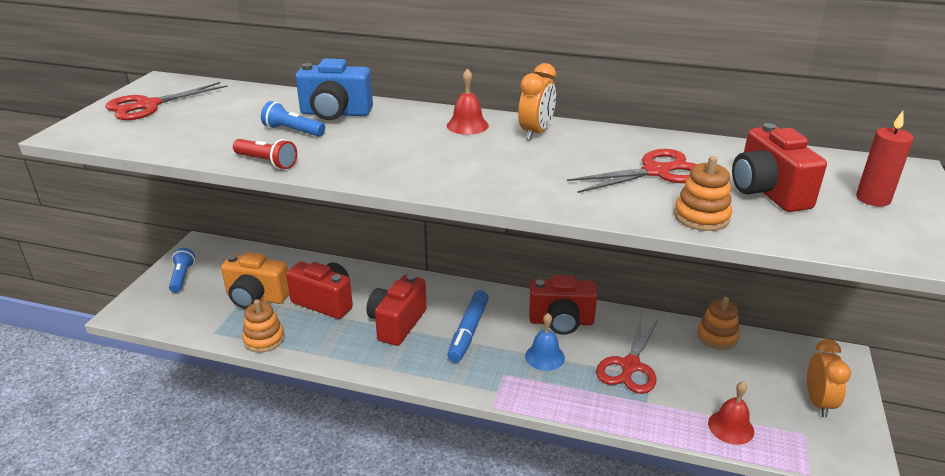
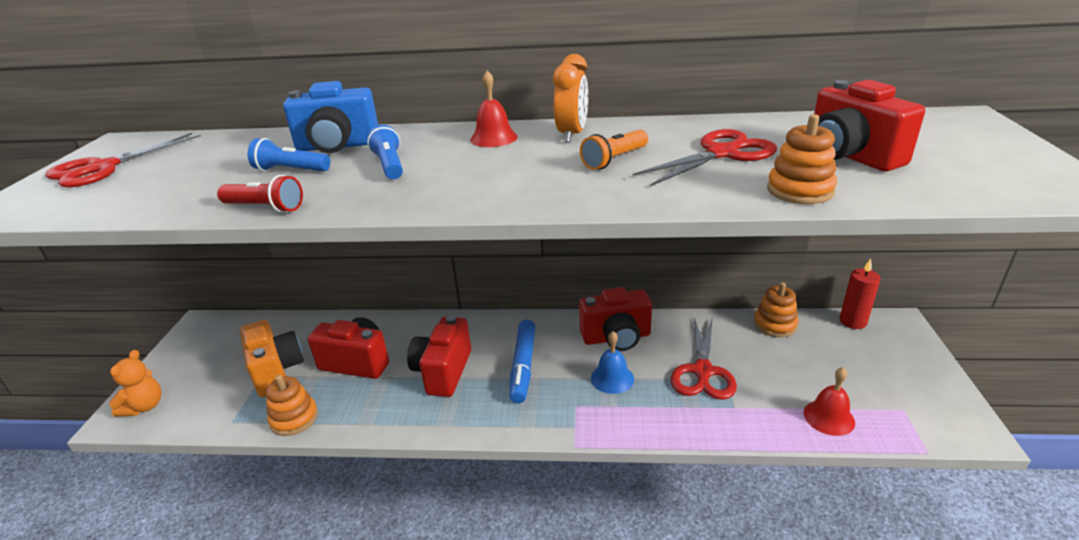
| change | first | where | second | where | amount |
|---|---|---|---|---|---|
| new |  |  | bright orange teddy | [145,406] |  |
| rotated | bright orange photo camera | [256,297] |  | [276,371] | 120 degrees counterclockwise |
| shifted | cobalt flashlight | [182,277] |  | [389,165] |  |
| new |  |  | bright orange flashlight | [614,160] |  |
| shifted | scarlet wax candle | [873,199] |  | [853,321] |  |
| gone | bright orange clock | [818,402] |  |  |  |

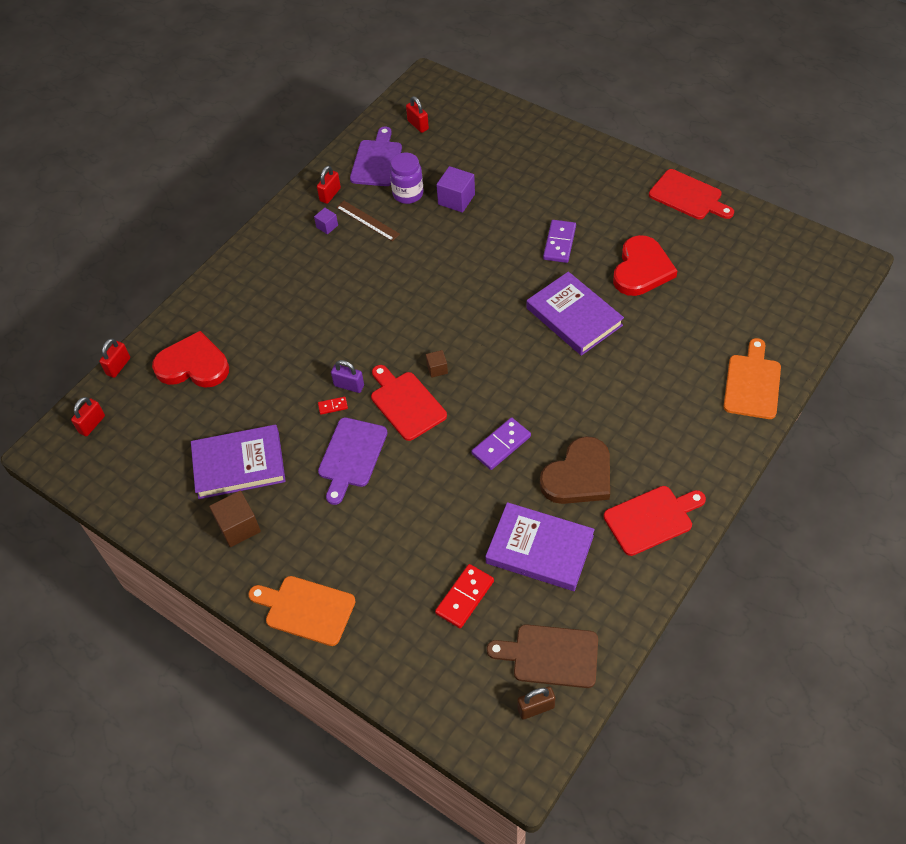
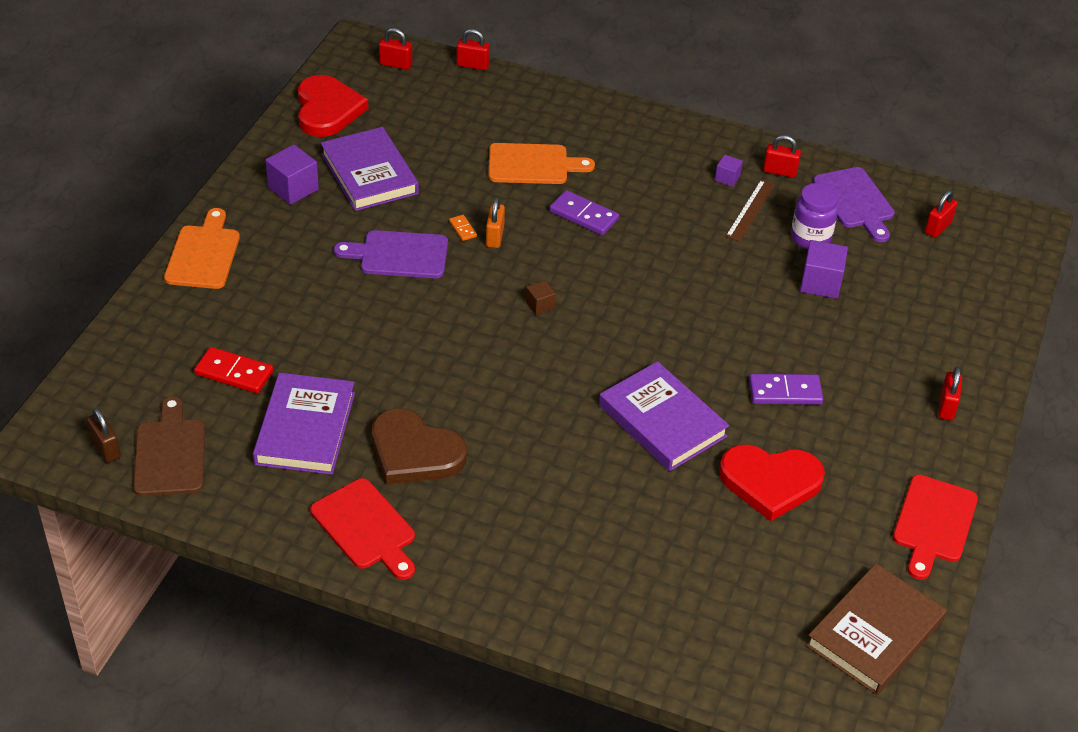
| change | first | where | second | where | amount |
|---|---|---|---|---|---|
| repainted | brown solid cube | [238,527] | violet solid cube | [293,188] |  |
| shifted | scarlet heart | [193,365] |  | [327,110] |  |
| repainted | scarlet domino tile | [333,406] | bright orange domino tile | [462,229] |  |
| repainted | violet padlock | [349,386] | bright orange padlock | [495,237] |  |
| shifted | bright orange cutting board | [752,383] |  | [533,164] |  |
| shifted | violet domino tile | [501,445] |  | [583,215] |  |
| rotated | violet hardcover | [574,316] |  | [662,421] | 75 degrees counterclockwise |
| new |  |  | brown hardcover | [874,633] |  |
| rotated | violet cutting board | [377,161] |  | [855,201] | 75 degrees clockwise |
| new |  |  | scarlet padlock | [946,407] |  |
| gone | scarlet cutting board | [406,403] |  |  |  |

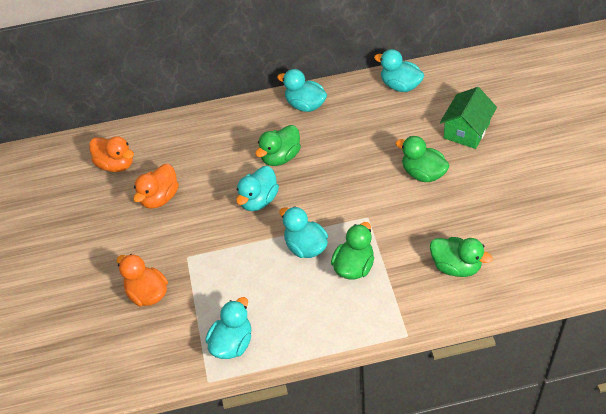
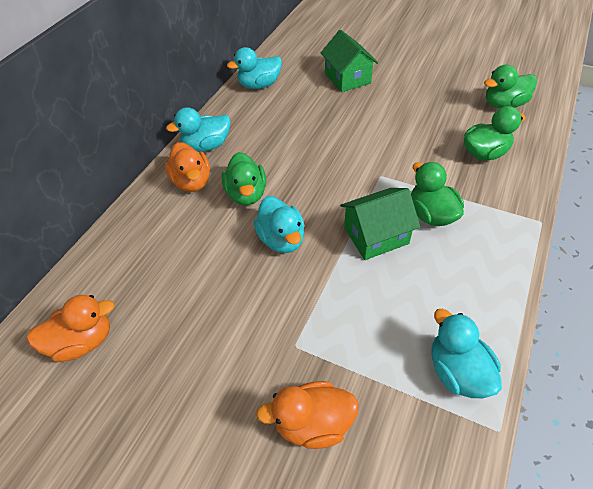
| change | first | where | second | where | amount |
|---|---|---|---|---|---|
| shifted | bright orange duck | [160,198] |  | [192,182] |  |
| swapped | aqua duck | [305,247] | green cottage | [376,235] |  |
| shifted | green duck | [423,173] |  | [504,104] |  |

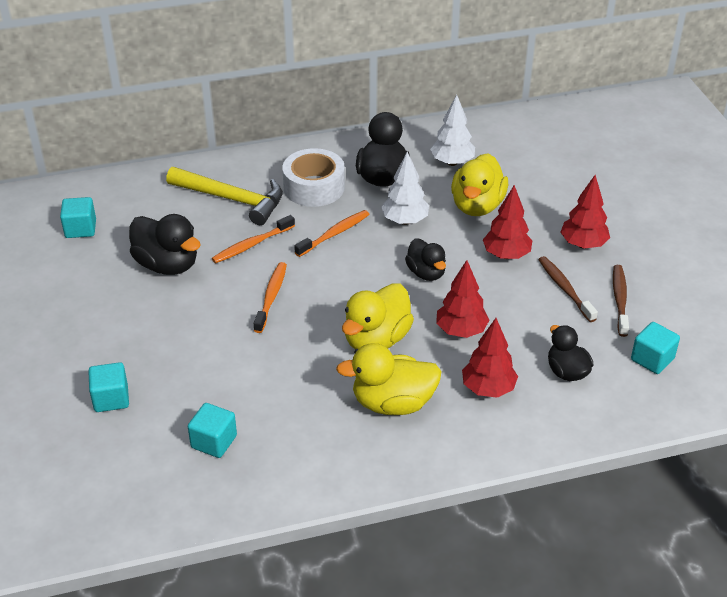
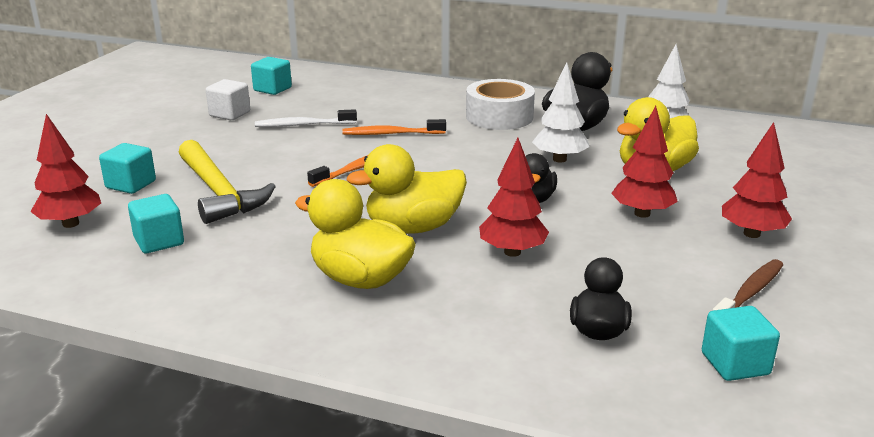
| change | first | where | second | where | amount |
|---|---|---|---|---|---|
| shifted | scarlet tree | [488,389] |  | [71,223] |  |
| shifted | bright yellow carpenter's hammer | [232,199] |  | [219,192] |  |
| new |  |  | white solid cube | [230,114] |  |
| swapped | ebony duck | [167,265] | white tooth brush | [304,125] |  |
| gone | bright orange tooth brush | [334,234] |  |  |  |
| gone | brown tooth brush | [565,289] |  |  |  |

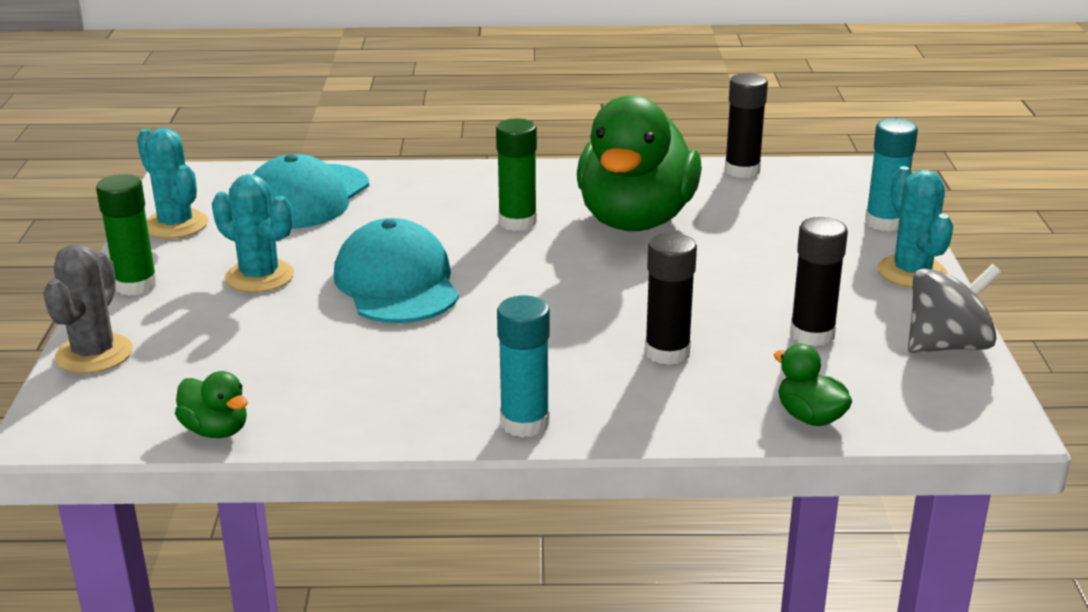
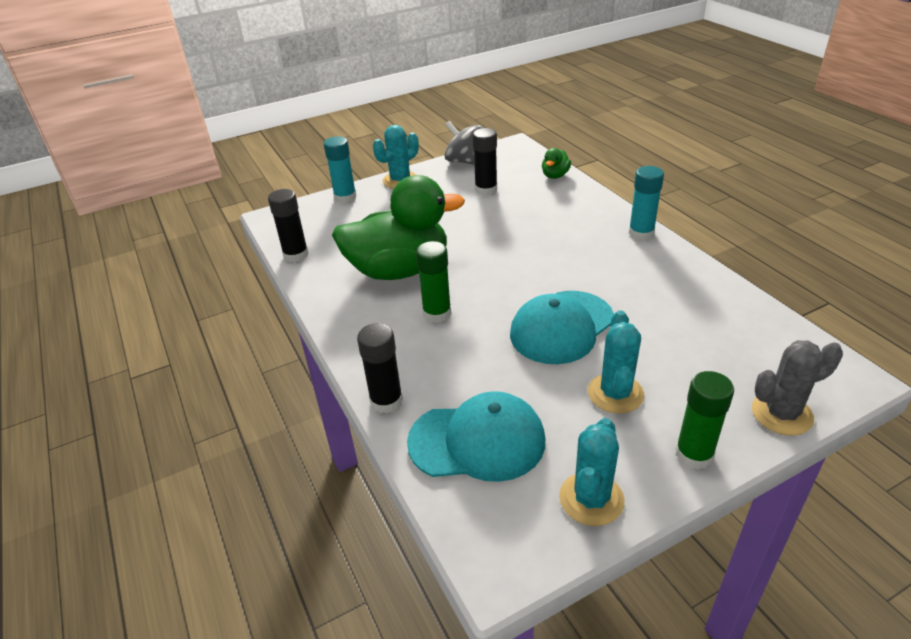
| change | first | where | second | where | amount |
|---|---|---|---|---|---|
| shifted | ebony glue stick | [667,352] |  | [386,401] |  |
| gone | green duck | [216,430] |  |  |  |

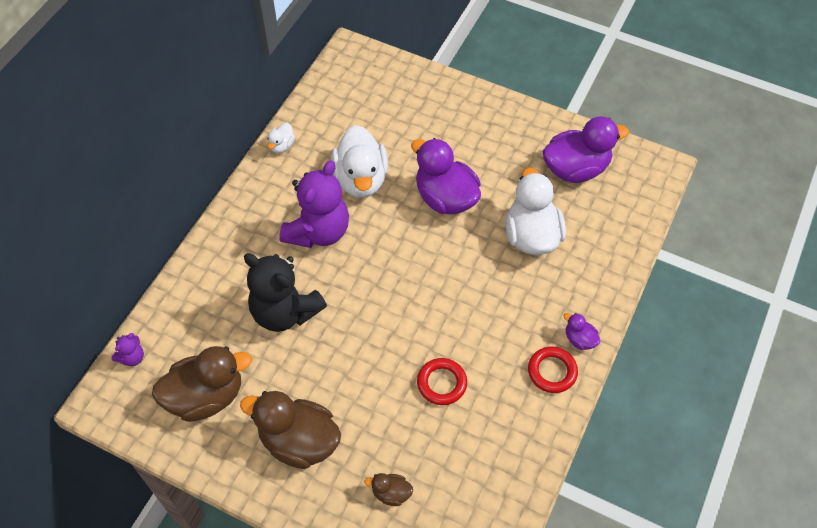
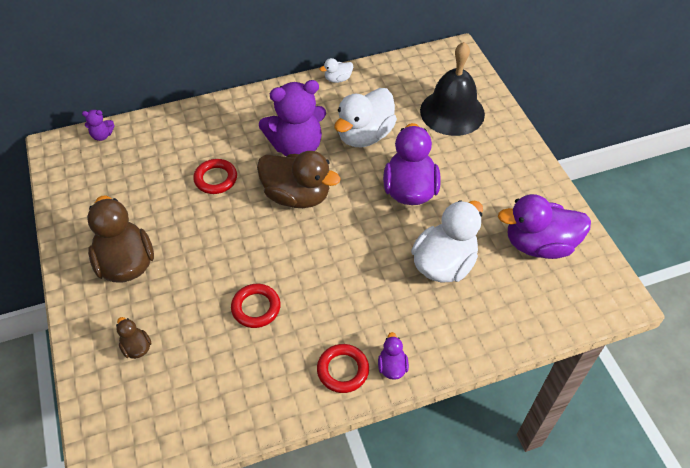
| change | first | where | second | where | amount |
|---|---|---|---|---|---|
| swapped | ebony teddy | [285,312] | scarlet hoop | [216,179] |  |
| shifted | brown duck | [206,396] |  | [297,196] |  |
| new |  |  | ebony hand bell | [452,112] |  |
| rotated | violet duck | [575,169] |  | [539,244] | 150 degrees clockwise |

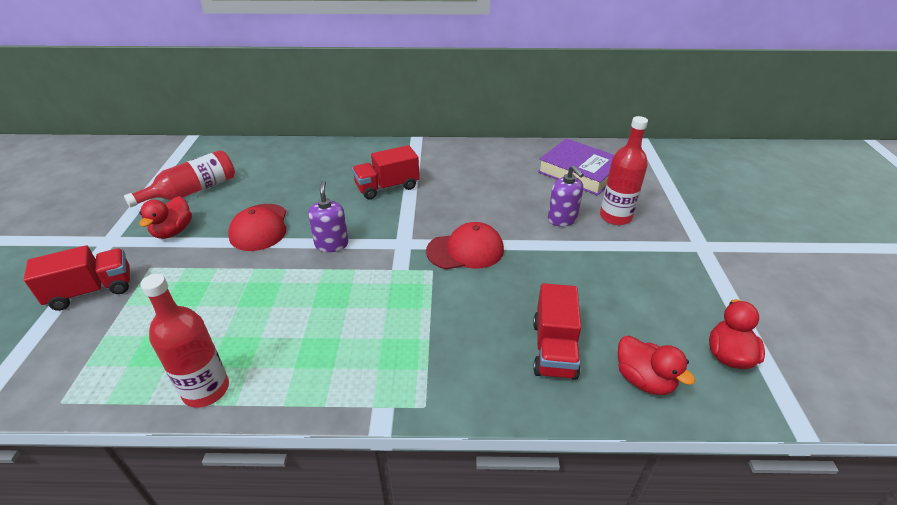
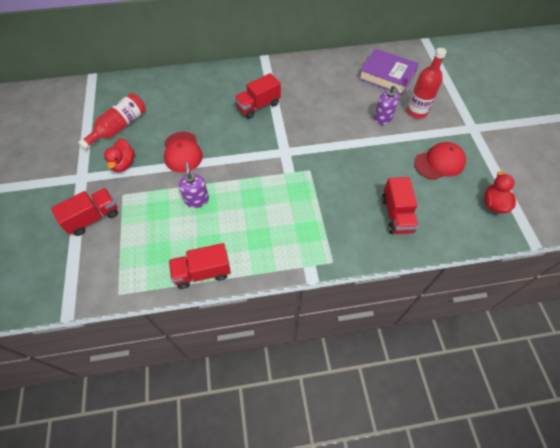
| change | first | where | second | where | amount |
|---|---|---|---|---|---|
| swapped | scarlet bottle | [206,390] | scarlet lorry | [202,272] |  |
| shifted | violet soap pump | [332,244] |  | [197,200] |  |
| shifted | scarlet cap | [465,250] |  | [439,162] |  |
| gone | scarlet duck | [643,380] |  |  |  |

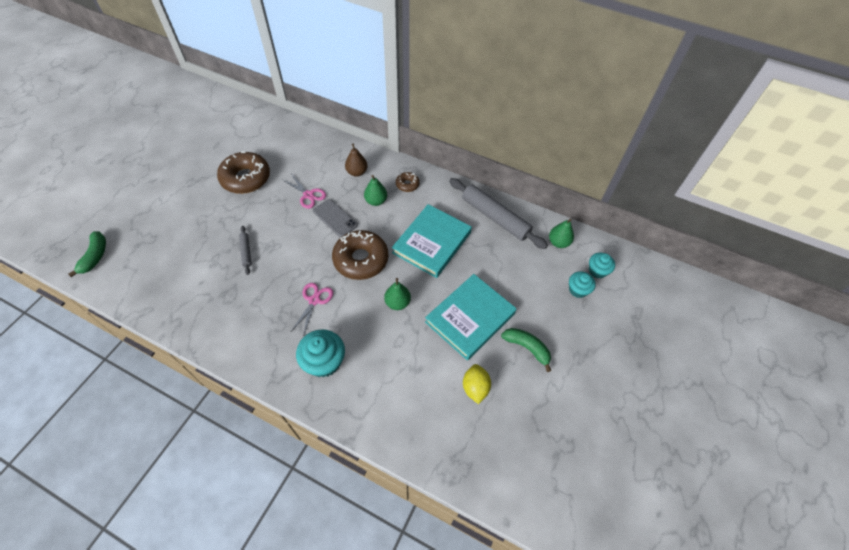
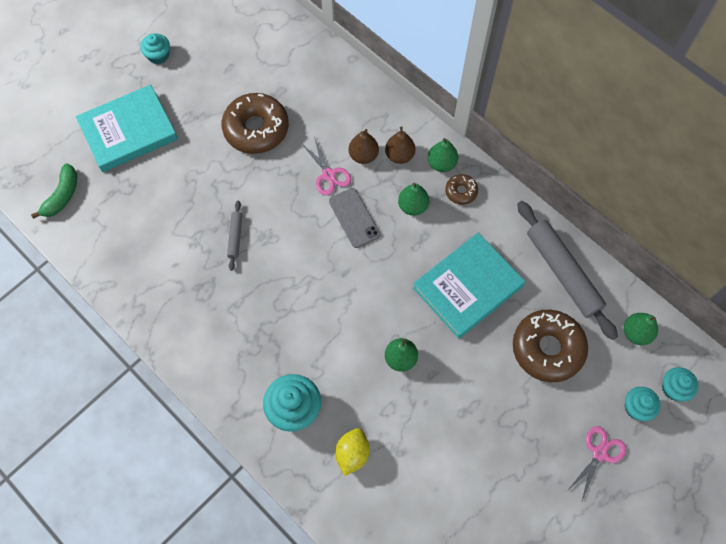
| change | first | where | second | where | amount |
|---|---|---|---|---|---|
| shifted | aqua hardcover | [470,318] |  | [128,131] |  |
| new |  |  | aqua cupcake | [158,56] |  |
| shifted | bright yellow toy lemon | [475,387] |  | [352,454] |  |
| new |  |  | brown toy pear | [363,155] |  |
| new |  |  | green toy pear | [441,164] |  |
| shifted | brown doughnut | [361,259] |  | [547,348] |  |
| shifted | pink scissors | [314,300] |  | [599,453] |  |
| gone | green toy banana | [527,348] |  |  |  |

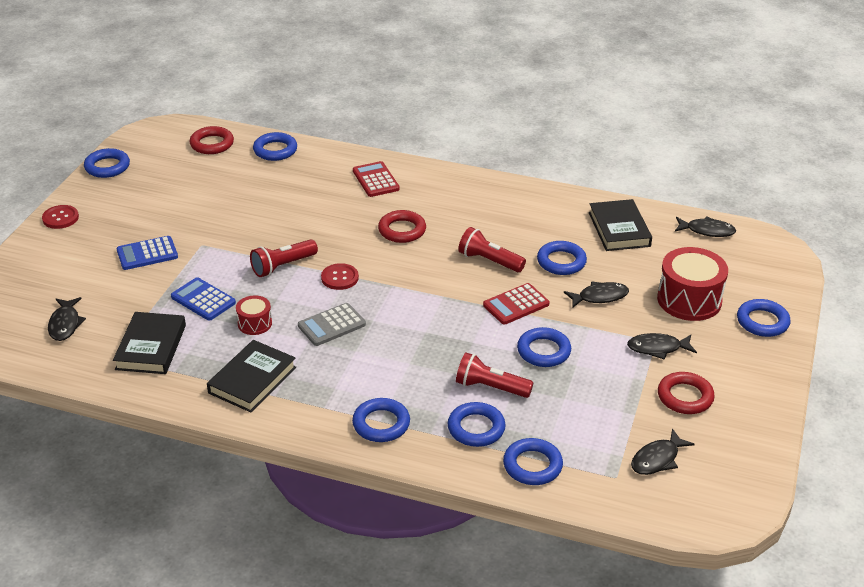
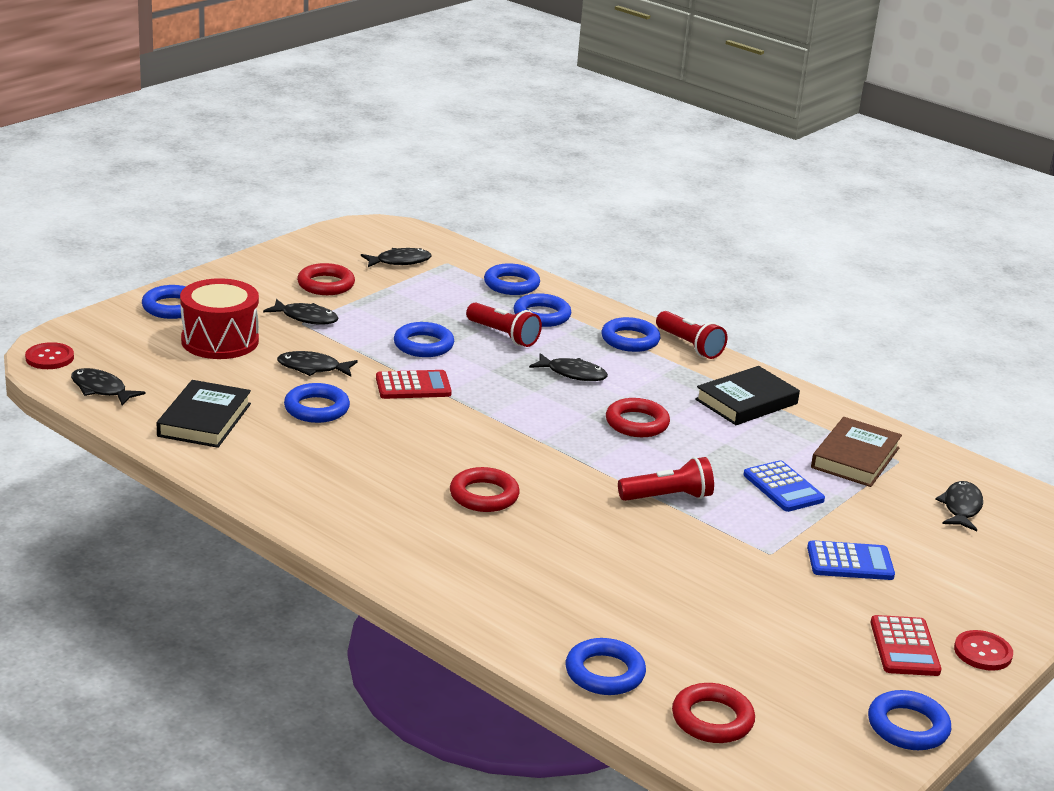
| change | first | where | second | where | amount |
|---|---|---|---|---|---|
| shifted | scarlet sewing button | [340,278] |  | [49,358] |  |
| new |  |  | ebony fish figure | [573,374] |  |
| swapped | gray adding machine | [332,325] | scarlet hoop | [637,423] |  |
| shifted | scarlet flashlight | [489,261] |  | [689,346] |  |
| repainted | ebony hardcover | [151,347] | brown hardcover | [855,458] |  |
| shifted | scarlet adding machine | [375,180] |  | [904,647] |  |
| gone | scarlet snare drum | [254,323] |  |  |  |

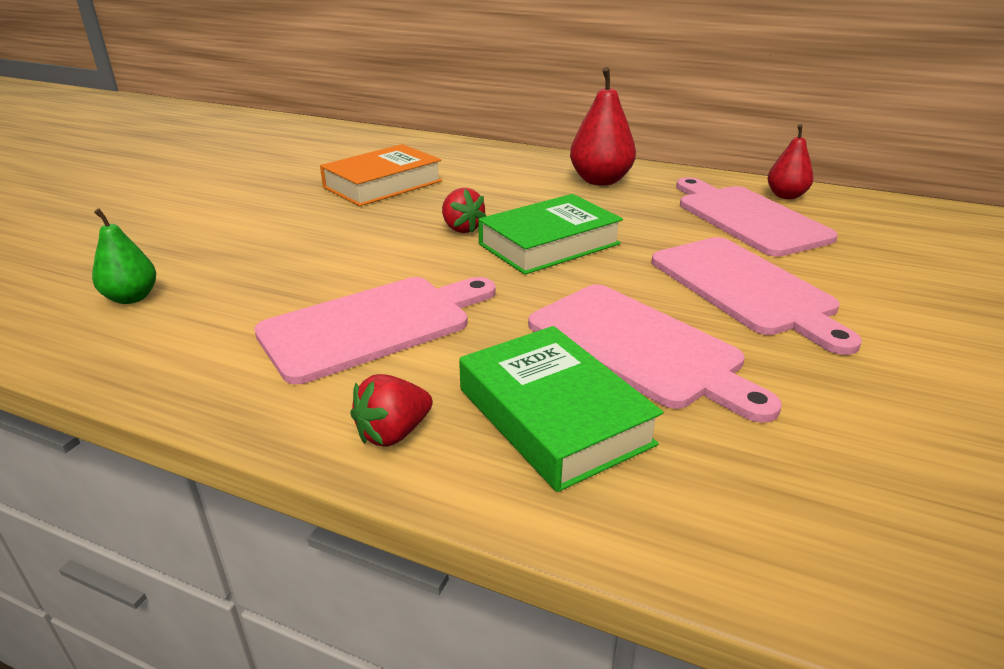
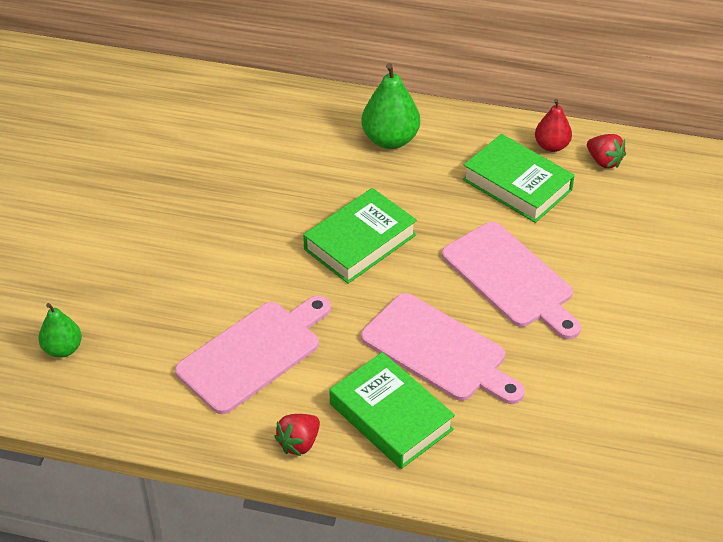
| change | first | where | second | where | amount |
|---|---|---|---|---|---|
| repainted | scarlet toy pear | [600,181] | green toy pear | [390,139] |  |
| swapped | pink cutting board | [747,218] | green hardcover | [517,185] |  |
| shifted | scarlet toy strawberry | [461,228] |  | [604,161] |  |
| gone | bright orange hardcover | [383,184] |  |  |  |

